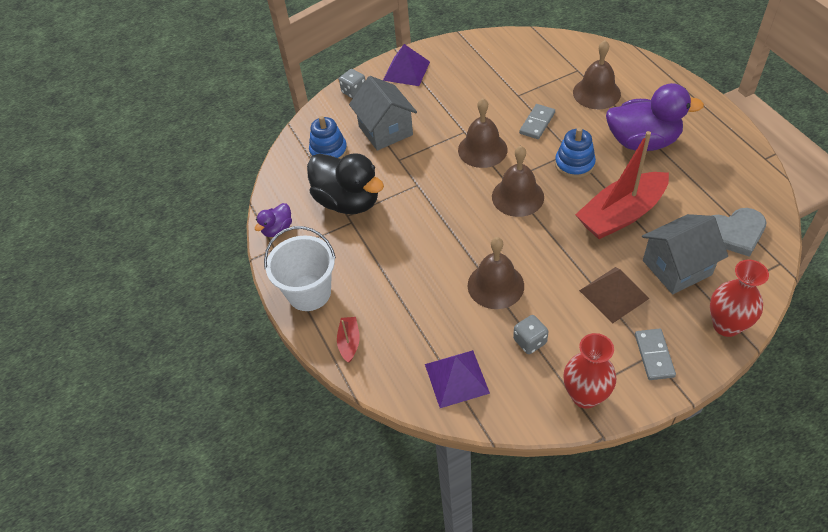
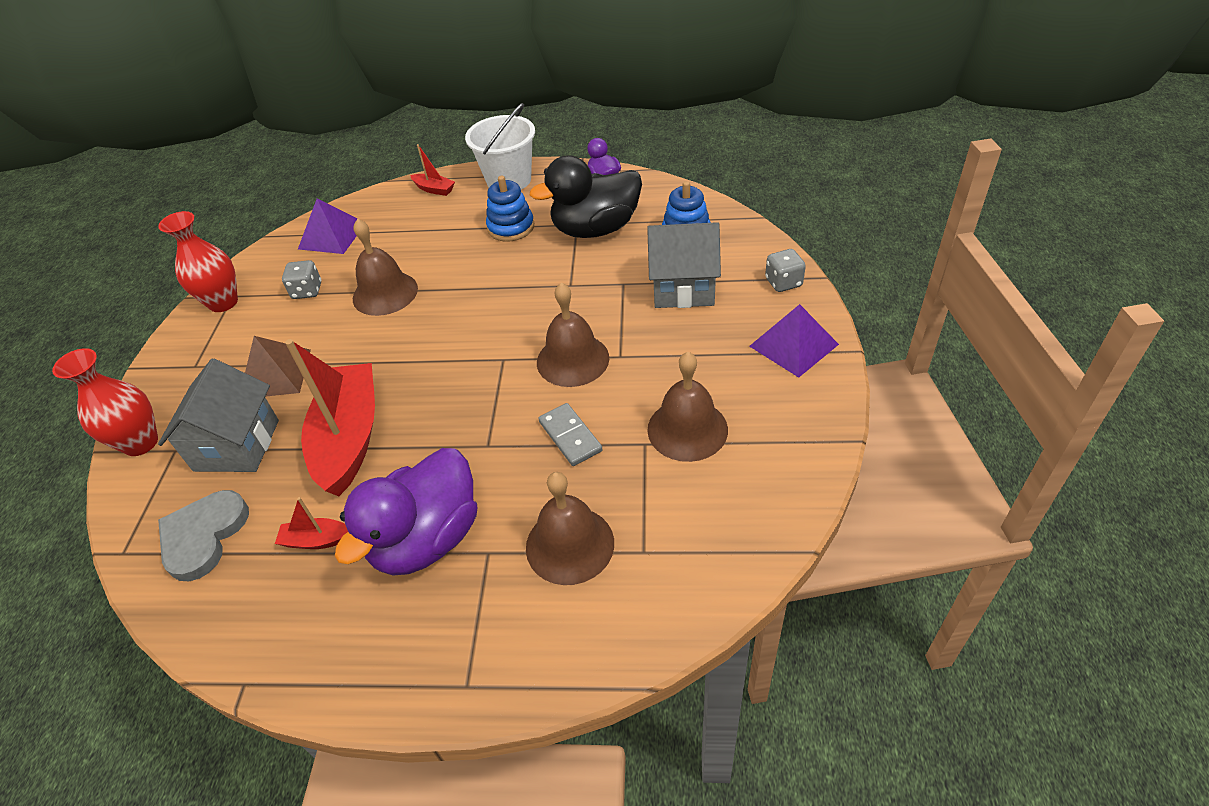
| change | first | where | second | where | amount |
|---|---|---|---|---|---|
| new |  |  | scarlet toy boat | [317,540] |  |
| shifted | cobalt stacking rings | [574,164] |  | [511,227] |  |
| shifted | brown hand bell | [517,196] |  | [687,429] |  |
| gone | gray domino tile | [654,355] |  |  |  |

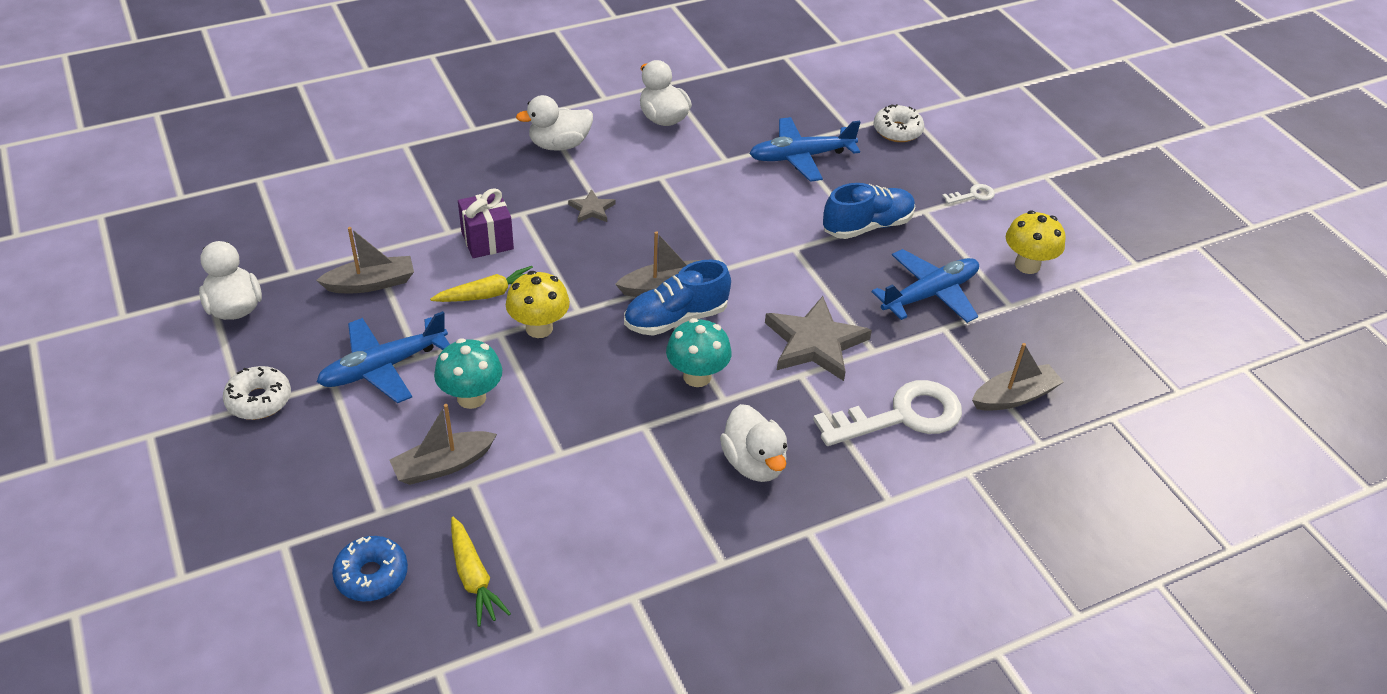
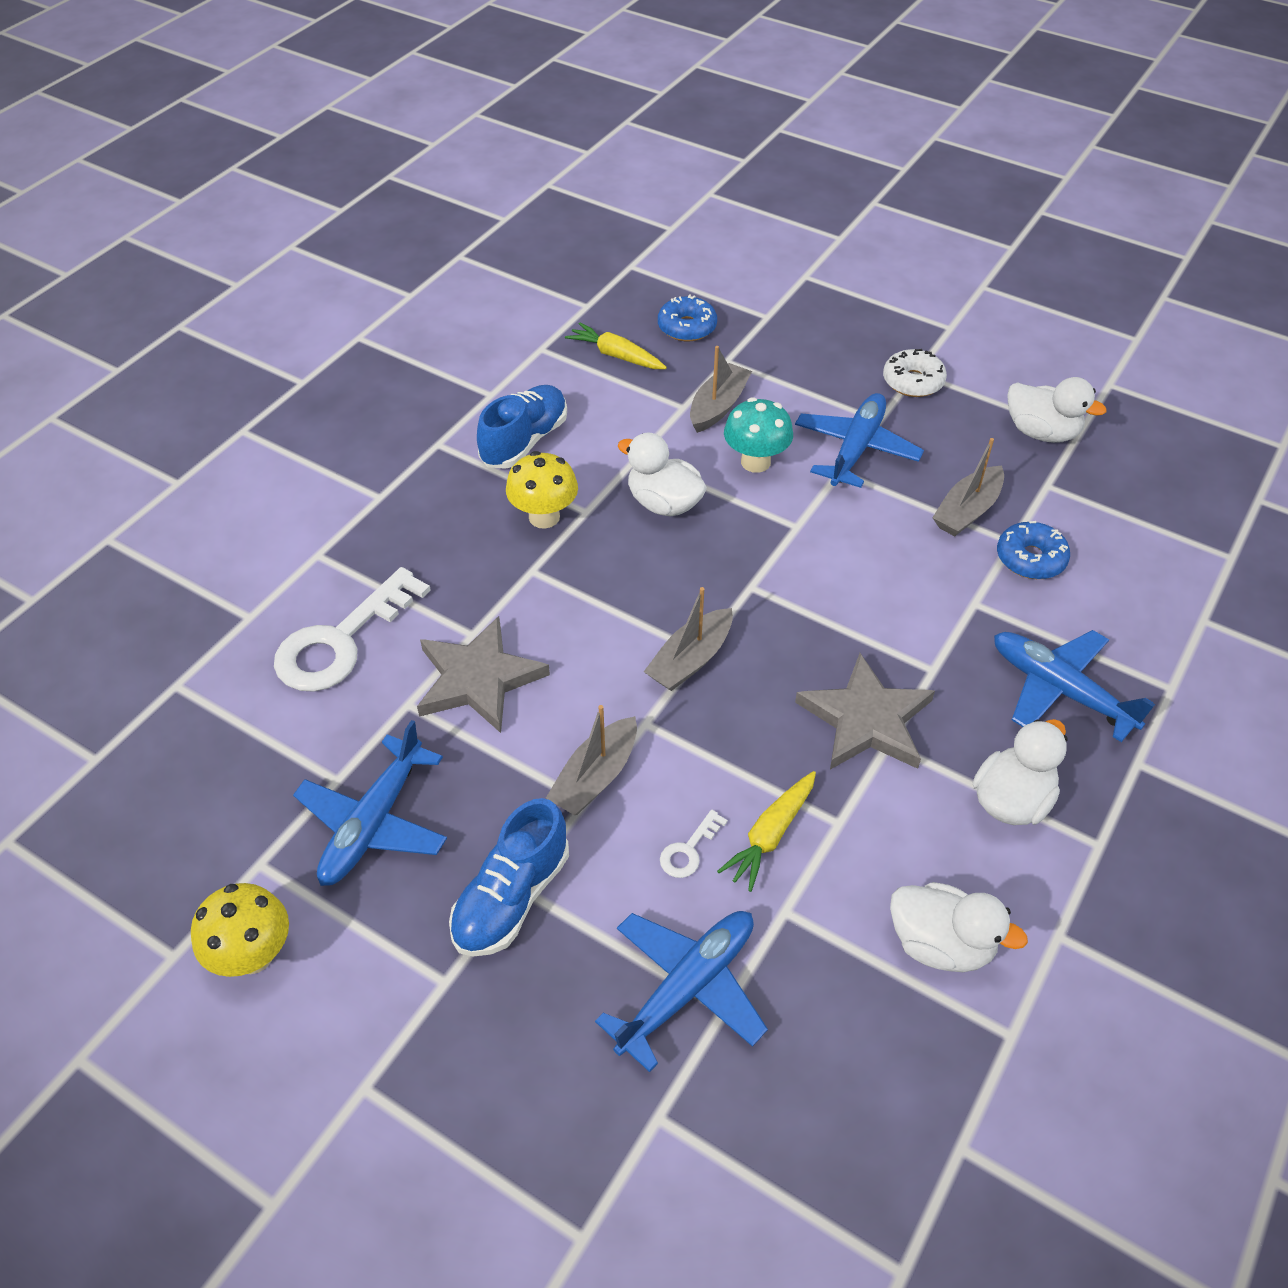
| change | first | where | second | where | amount |
|---|---|---|---|---|---|
| shifted | cobalt lace-up shoe | [676,318] |  | [524,441] |  |
| shifted | bright yellow fungus | [539,328] |  | [544,517] |  |
| shifted | gray toy boat | [1014,397] |  | [595,777] |  |
| shifted | white duck | [754,463] |  | [664,503] |  |
| shifted | white door key | [973,195] |  | [689,850] |  |
| shifted | bright yellow root vegetable | [488,294] |  | [770,835] |  |
| scaled | gray star | [592,209] |  | [866,720] | x2.05 |
| new |  |  | cobalt plane | [1060,690] |  |
| new |  |  | cobalt doughnut | [1030,559] |  |
| gone | violet wrapped gift | [487,240] |  |  |  |
| gone | aqua fungus | [697,376] |  |  |  |
| gone | white doughnut | [897,131] |  |  |  |

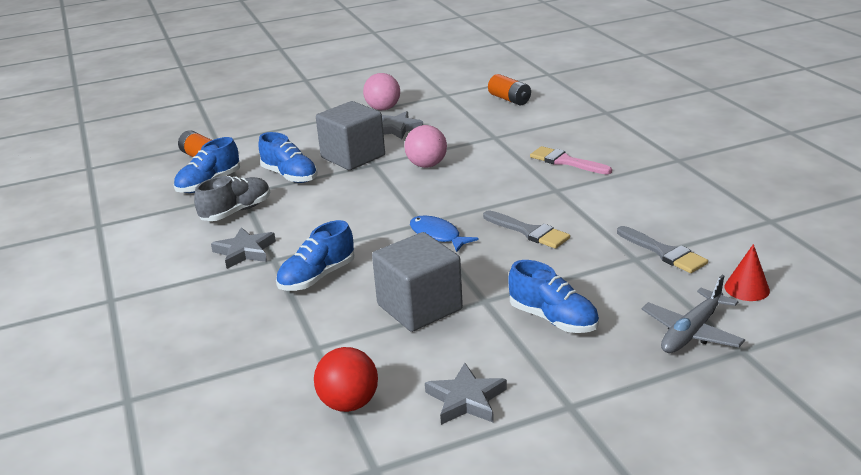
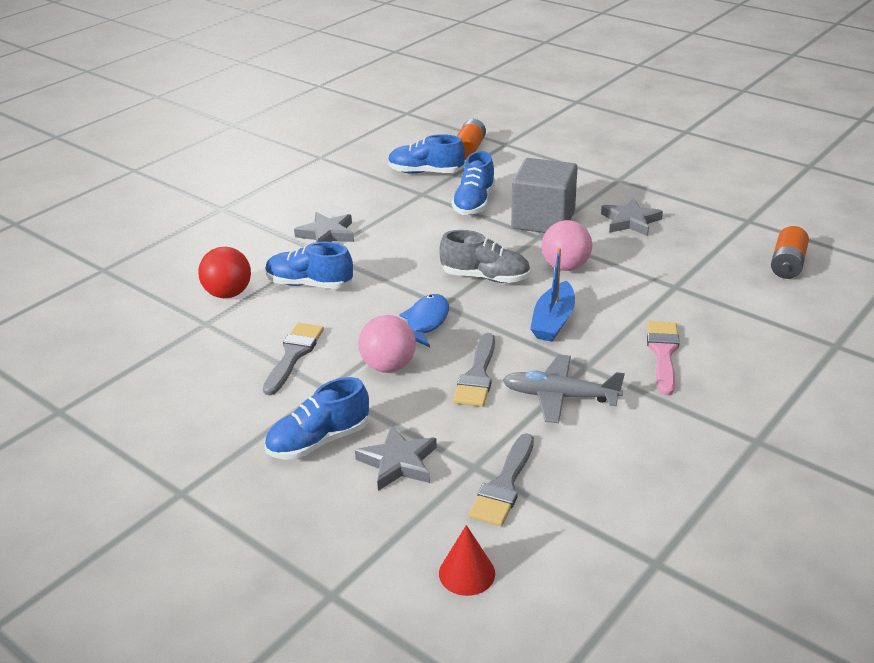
| change | first | where | second | where | amount |
|---|---|---|---|---|---|
| shifted | scarlet play ball | [349,403] |  | [228,294] |  |
| swapped | gray solid cube | [419,307] | gray paint brush | [293,355] |  |
| rotated | cobalt lace-up shoe | [553,319] |  | [318,441] | 45 degrees clockwise |
| shifted | gray star | [466,399] |  | [398,462] |  |
| shifted | pink play ball | [383,108] |  | [388,366] |  |
| shifted | gray lace-up shoe | [236,211] |  | [485,277] |  |
| shifted | gray plane | [692,332] |  | [560,396] |  |
| new |  |  | cobalt toy boat | [553,321] |  |

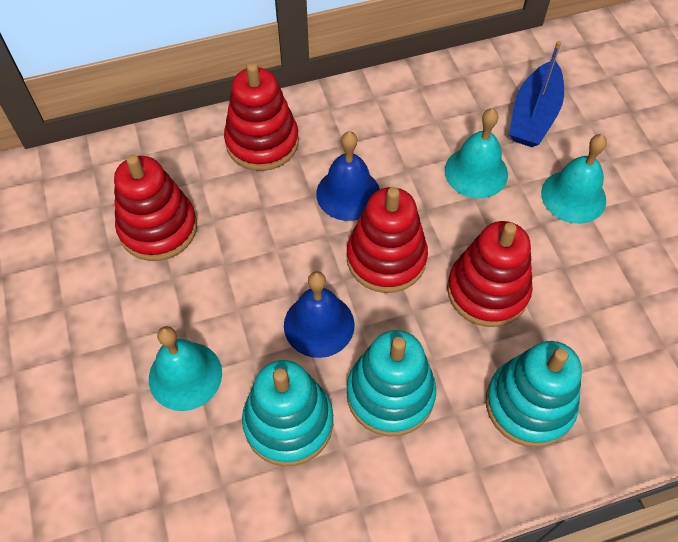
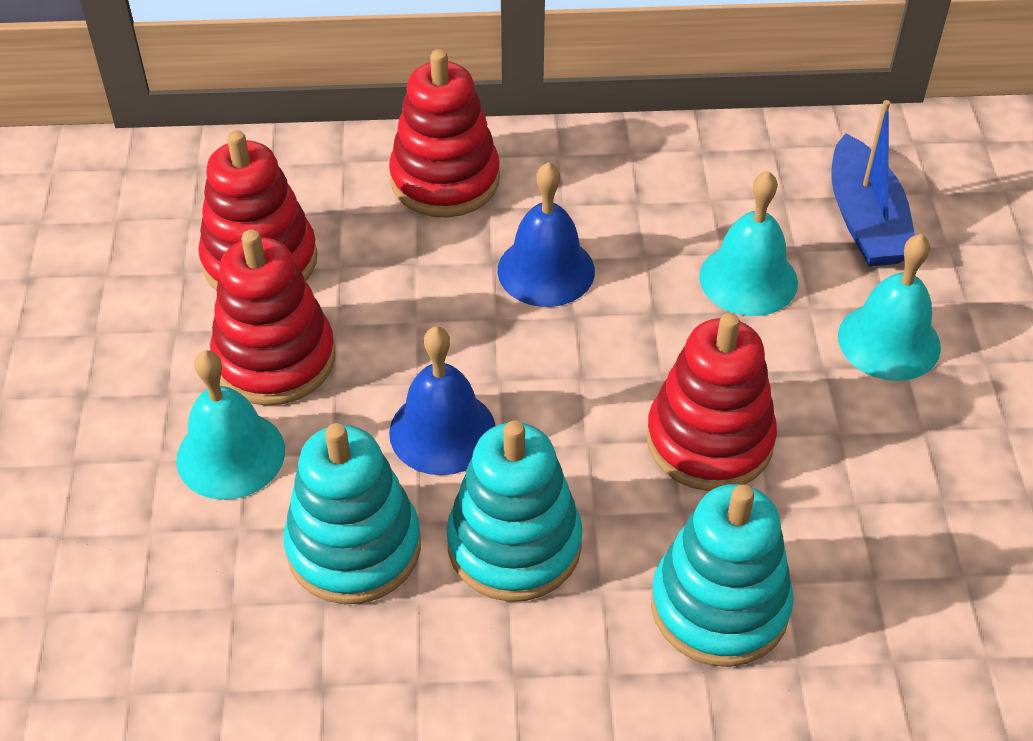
| change | first | where | second | where | amount |
|---|---|---|---|---|---|
| shifted | scarlet stacking rings | [386,258] |  | [275,359] |  |
| rotated | cobalt toy boat | [534,115] |  | [865,220] | 45 degrees counterclockwise |

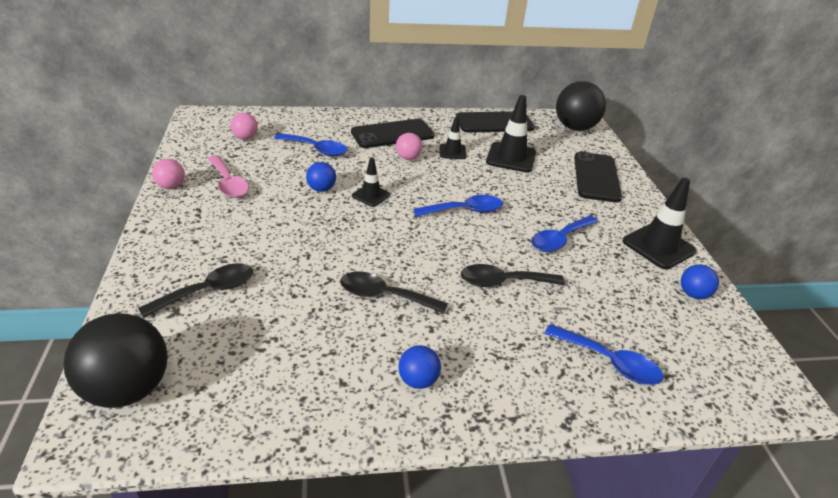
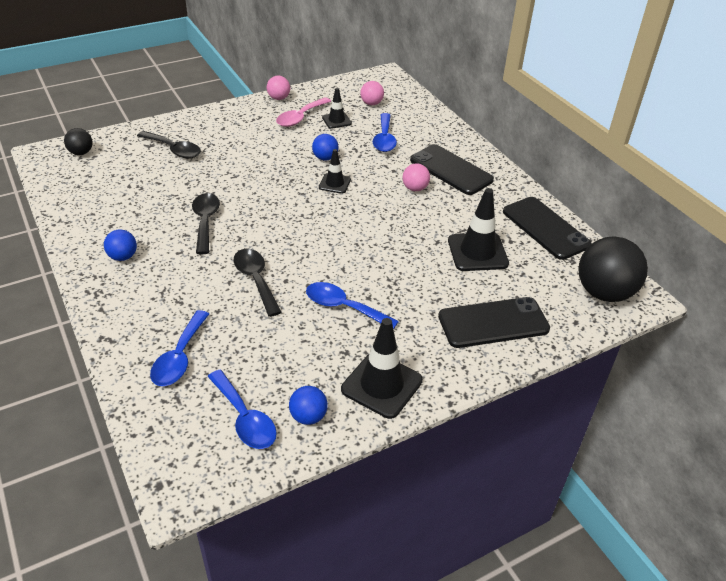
| change | first | where | second | where | amount |
|---|---|---|---|---|---|
| scaled | ebony play ball | [128,389] |  | [81,153] | x0.50 |
| shifted | cobalt tablespoon | [465,210] |  | [245,418] |  |
| shifted | ebony safety cone | [452,152] |  | [336,120] |  |

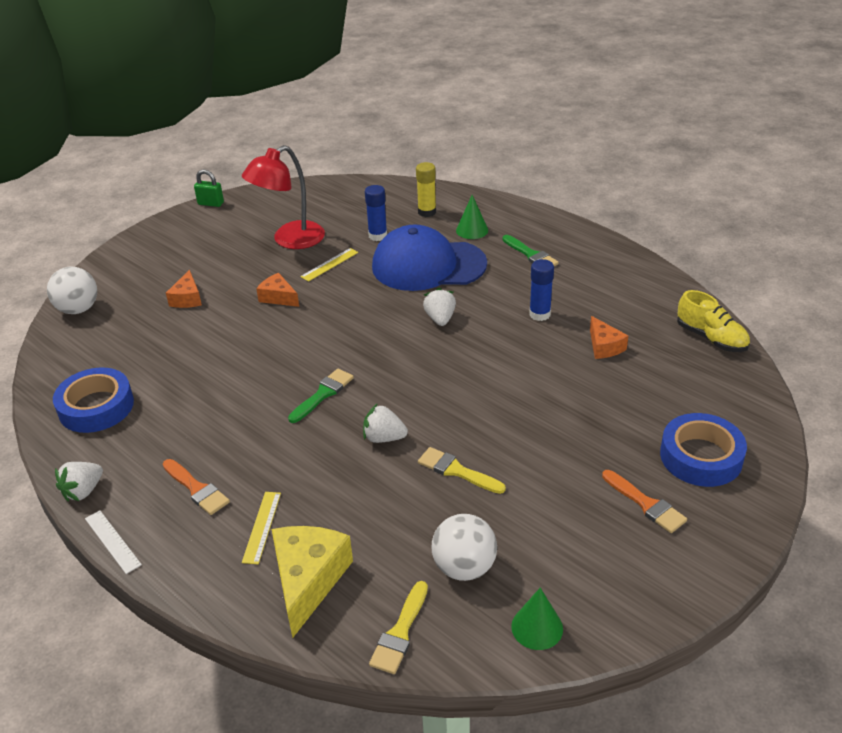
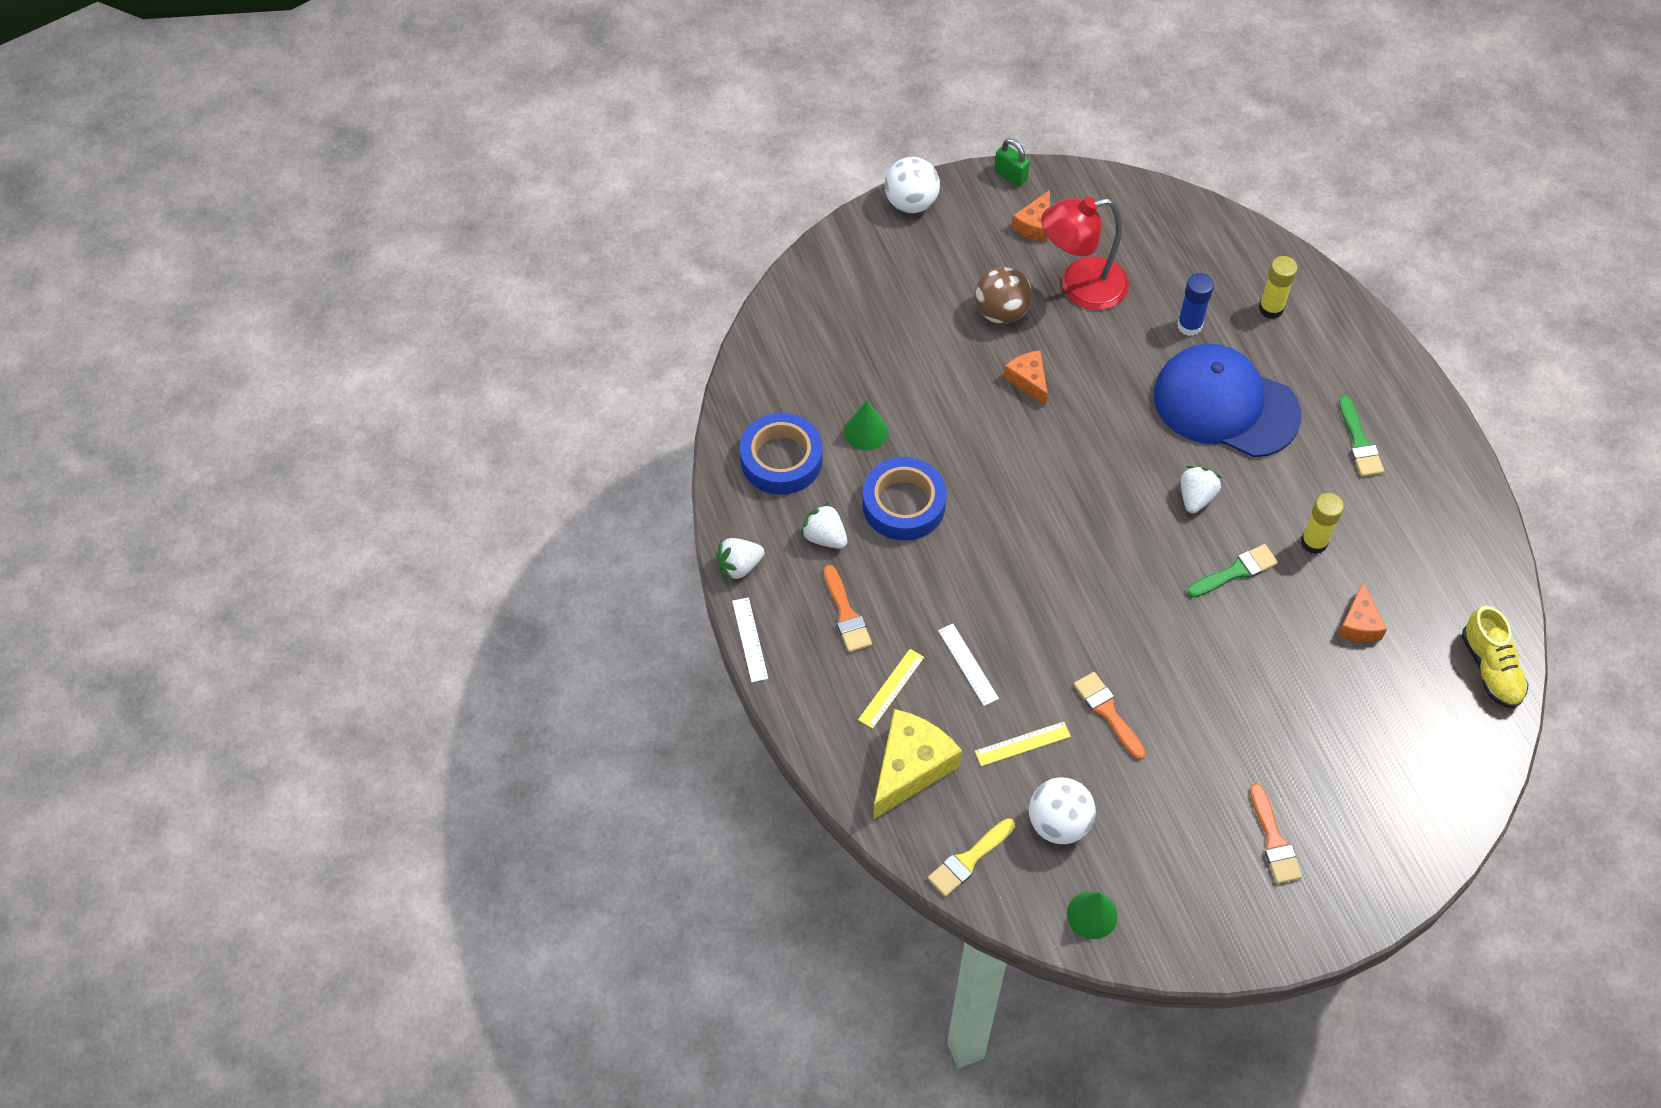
| change | first | where | second | where | amount |
|---|---|---|---|---|---|
| shifted | white toy strawberry | [384,438] |  | [825,537] |  |
| shifted | green cone | [472,230] |  | [866,431] |  |
| shifted | cobalt sticky tape | [701,457] |  | [903,504] |  |
| shifted | white play ball | [78,309] |  | [911,203] |  |
| new |  |  | white ruler | [968,664] |  |
| new |  |  | brown play ball | [1001,312] |  |
| shifted | bright yellow ruler | [329,264] |  | [1022,744] |  |
| shifted | bright orange cheese wedge | [187,298] |  | [1035,225] |  |
| repainted | bright yellow paint brush | [456,471] | bright orange paint brush | [1107,712] |  |
| shifted | green paint brush | [323,394] |  | [1235,571] |  |
| repainted | cobalt glue stick | [539,314] | bright yellow glue stick | [1314,542] |  |

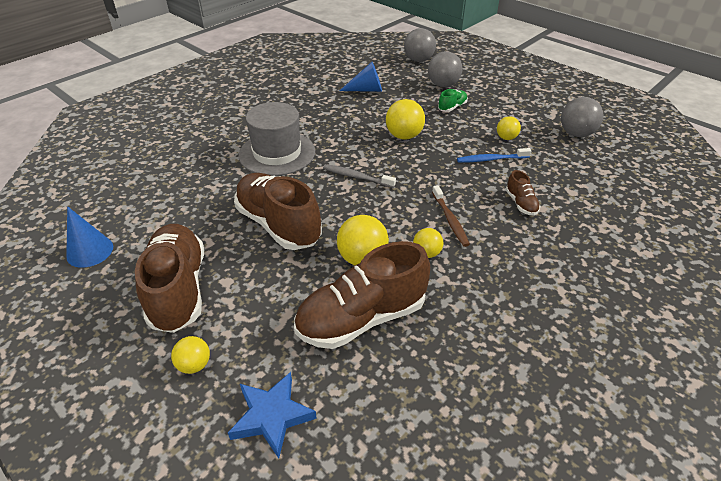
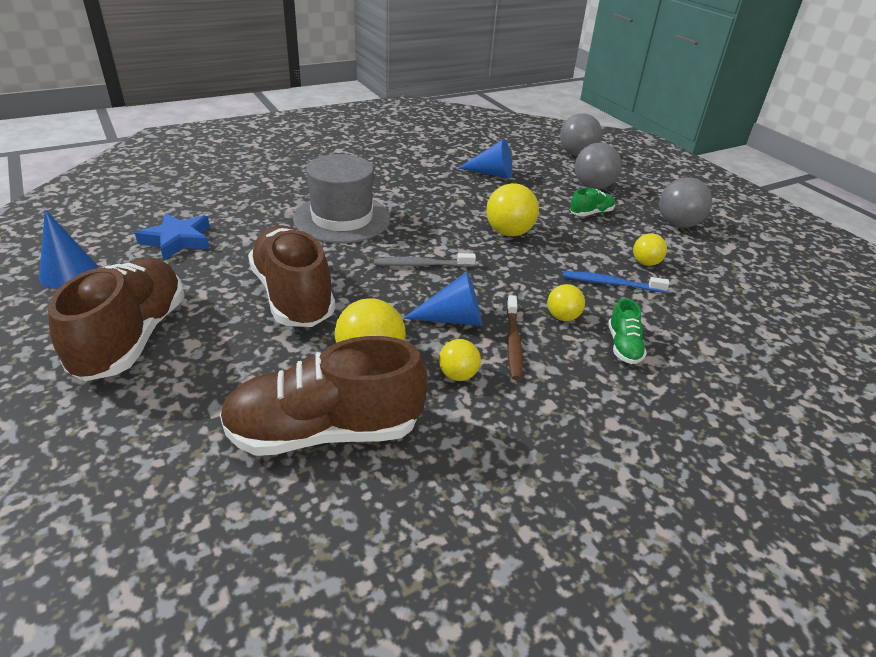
| change | first | where | second | where | amount |
|---|---|---|---|---|---|
| shifted | cobalt star | [271,416] |  | [177,240] |  |
| rotated | gray tooth brush | [357,177] |  | [421,265] | 45 degrees counterclockwise |
| new |  |  | cobalt cone | [453,319] |  |
| shifted | bright yellow play ball | [194,365] |  | [562,317] |  |
| repainted | brown lace-up shoe | [521,203] | green lace-up shoe | [623,346] |  |
| shifted | gray play ball | [576,134] |  | [678,224] |  |

